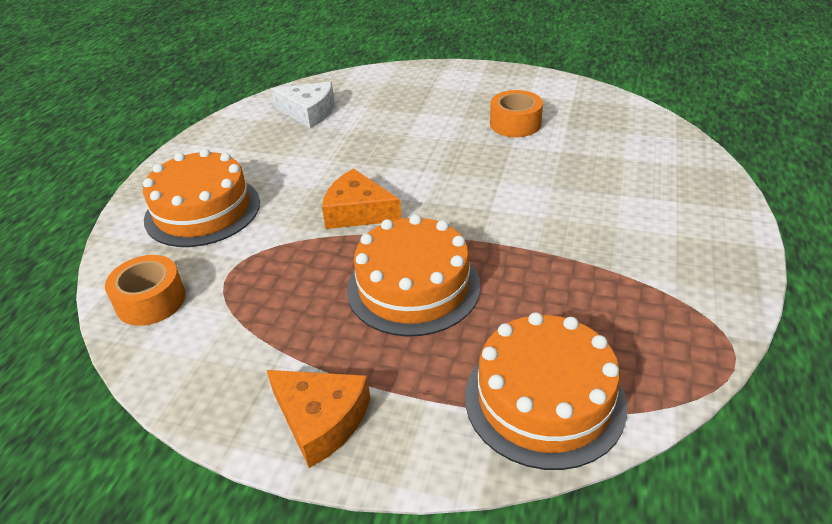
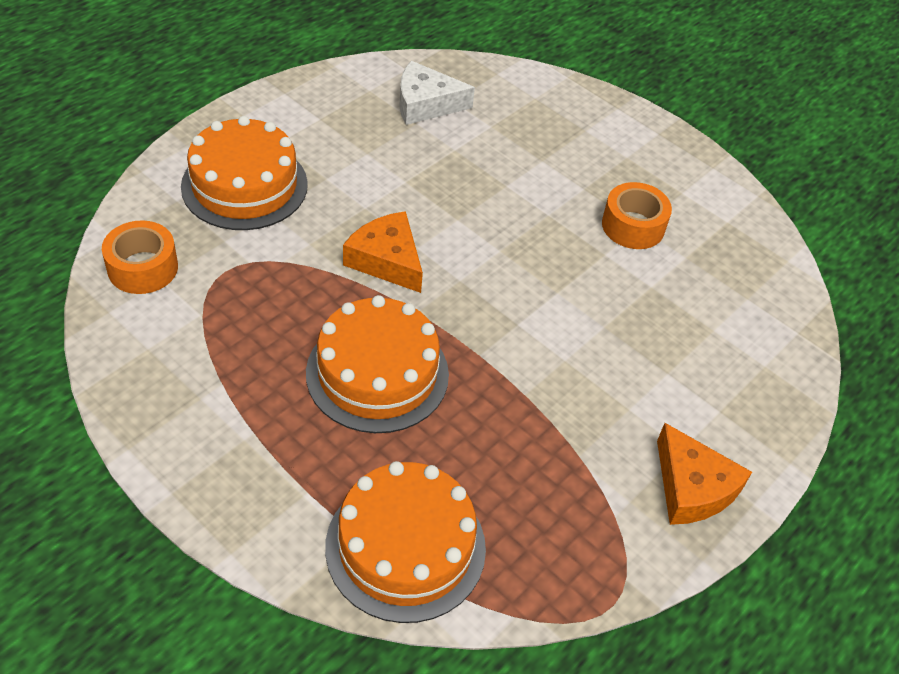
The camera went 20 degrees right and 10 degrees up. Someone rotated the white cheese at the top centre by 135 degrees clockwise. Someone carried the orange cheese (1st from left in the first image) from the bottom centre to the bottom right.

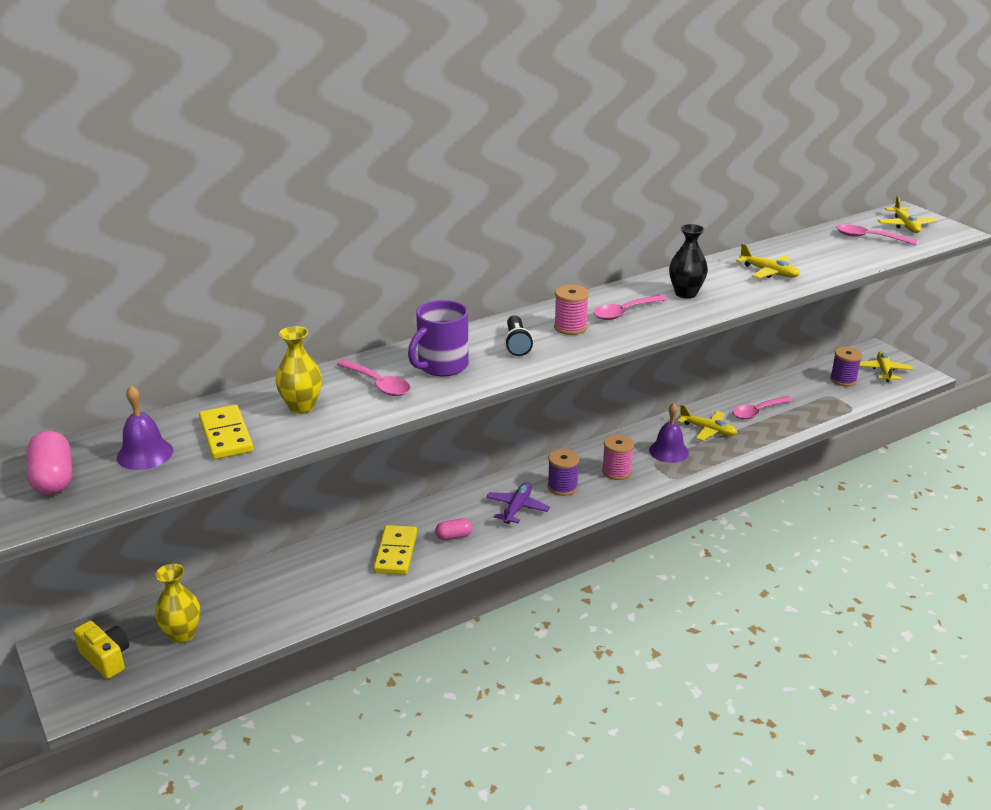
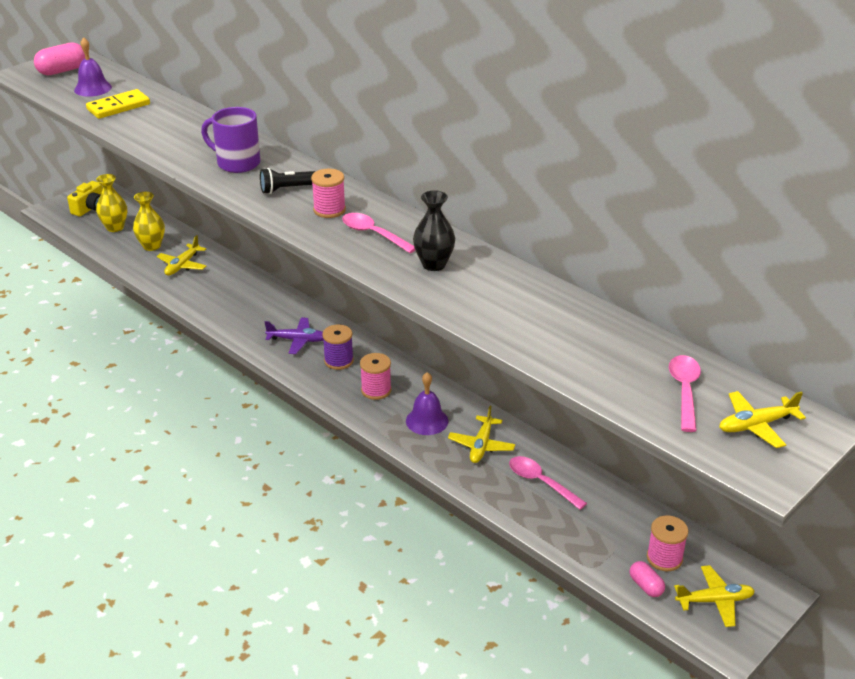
The camera went 75 degrees right and 5 degrees up. Someone carried the yellow plane (2nd from left in the first image) from the top right to the middle left. Someone carried the yellow vase (2nd from left) from the middle left to the top left. Someone repainted the purple spool (2nd from left) at the middle right, which became the pink spool (3rd from left) at the bottom right. Someone took away the pink spoon (1st from left) at the centre. Someone carried the pink capsule (2nd from left) from the centre to the bottom right. Someone took away the yellow domino (2nd from left) at the bottom centre.

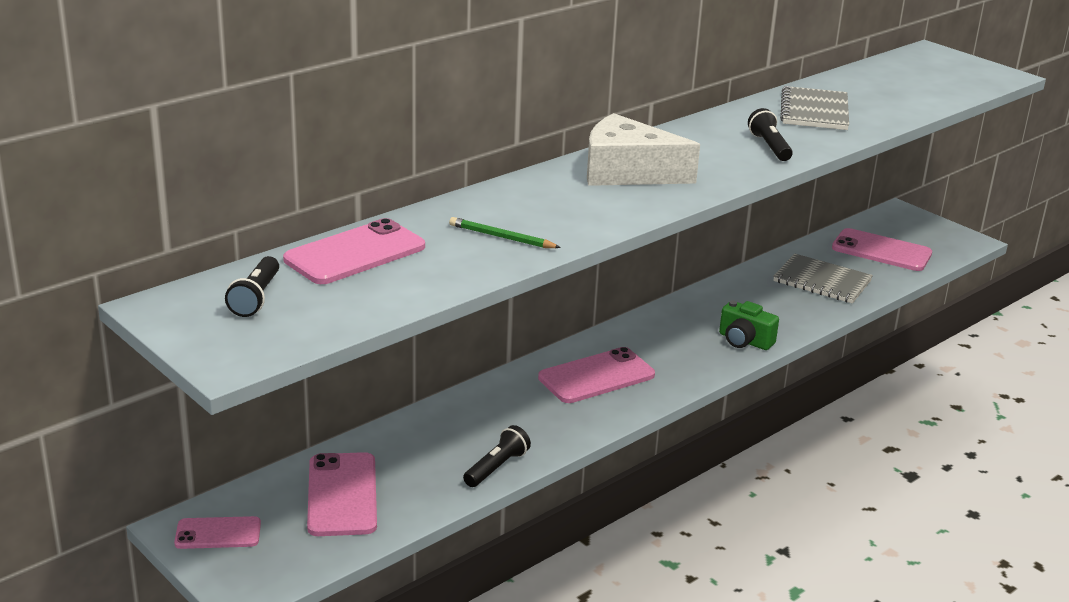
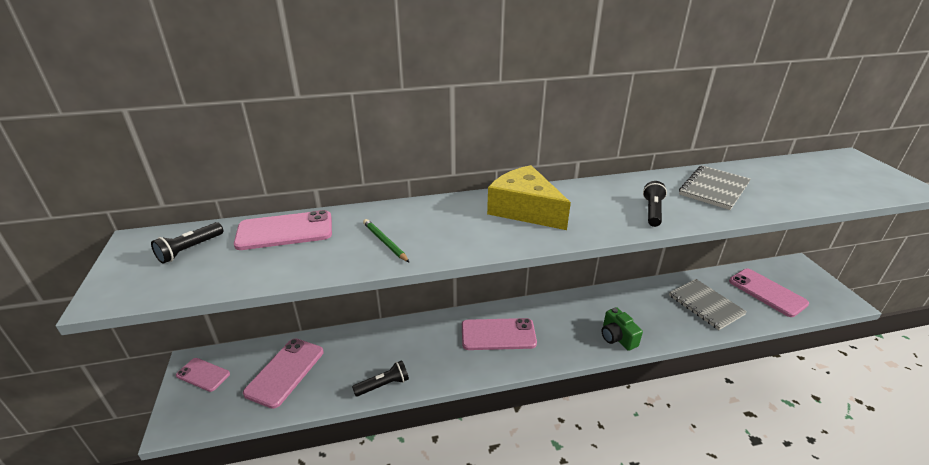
The camera went 30 degrees right and 5 degrees up. Someone repainted the white cheese at the top centre, which became the yellow cheese at the centre.

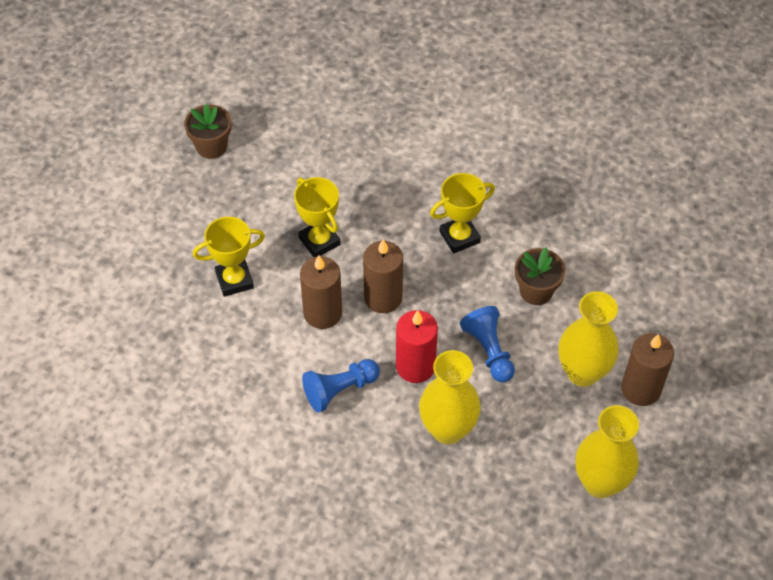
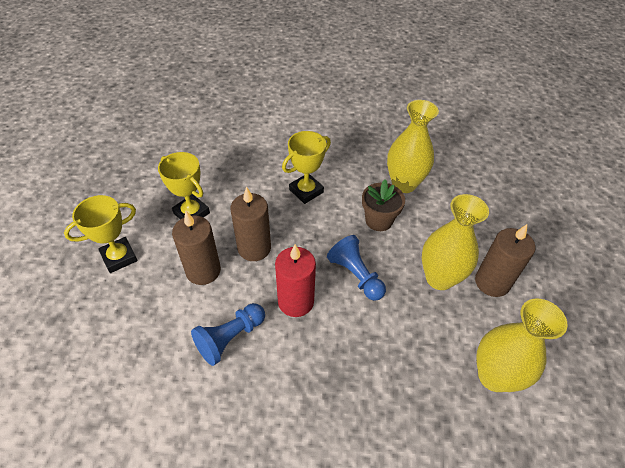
The camera went 15 degrees left and 5 degrees down. Someone took away the brown flower pot (1st from left) at the top left. Someone carried the yellow vase (1st from left) from the bottom centre to the top centre.

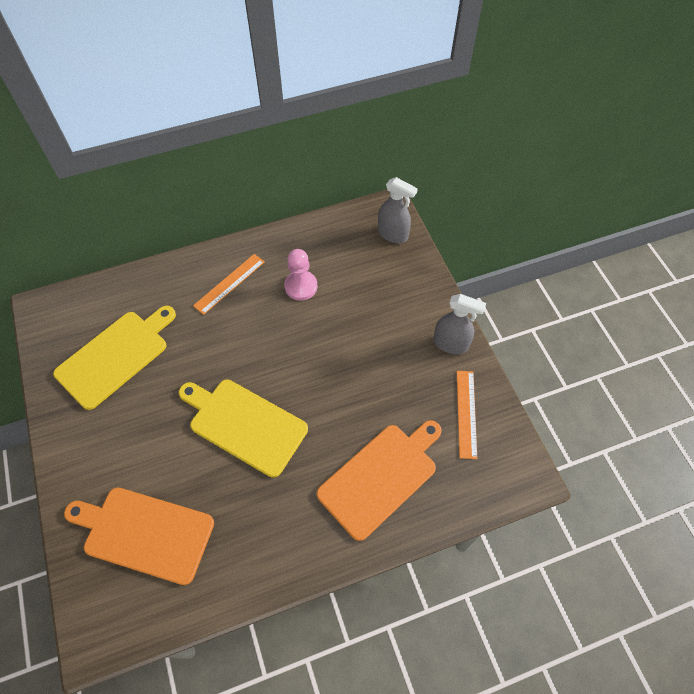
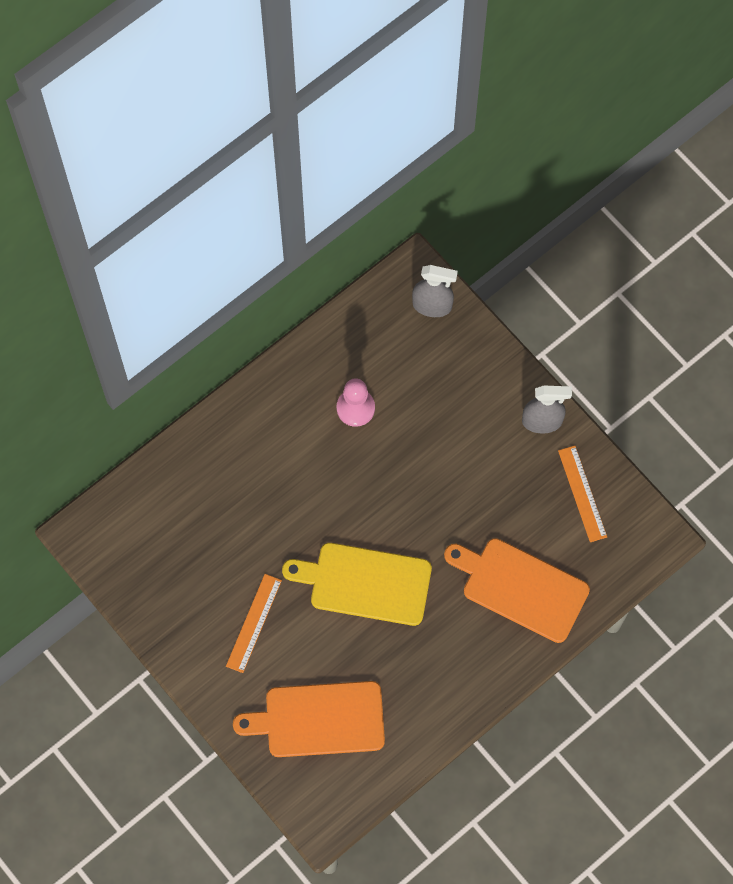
The camera went 20 degrees left and 10 degrees up. Someone carried the orange ruler (1st from left) from the middle left to the bottom centre. Someone took away the yellow cutting board (1st from left) at the middle left. Someone rotated the orange cutting board (2nd from left) at the bottom centre by 90 degrees counterclockwise.

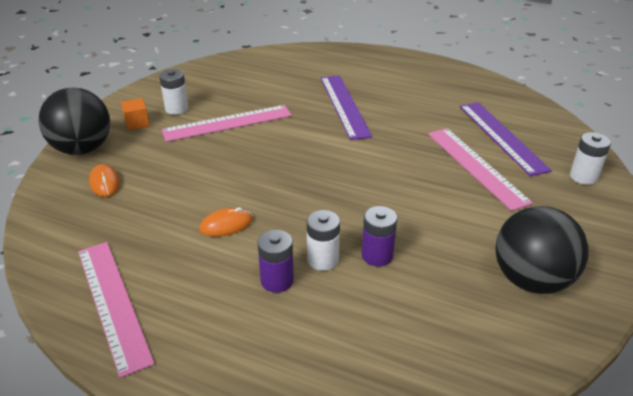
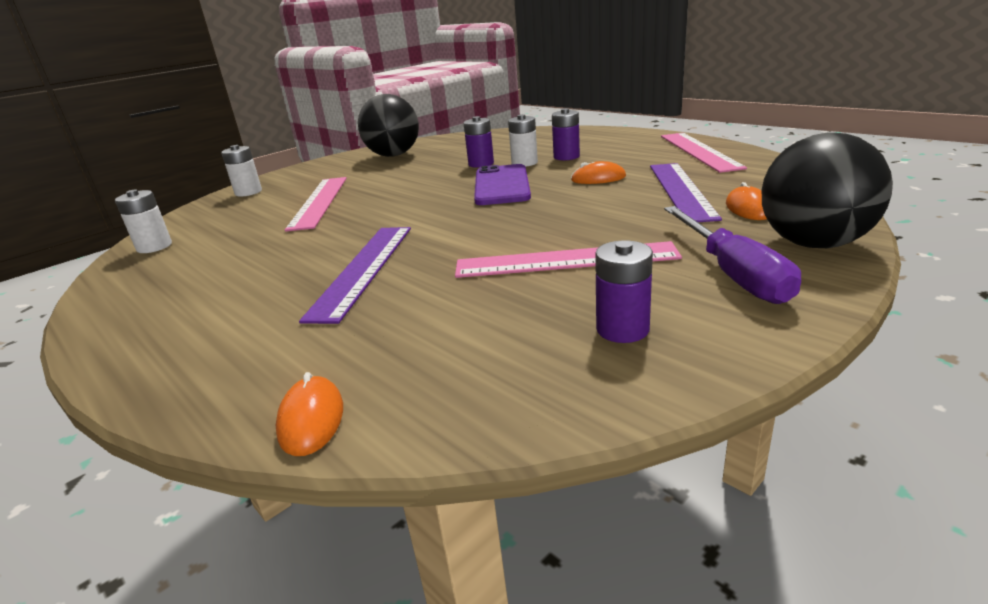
The camera went 155 degrees left and 10 degrees down. Someone carried the white battery (1st from left) from the top left to the middle left. Someone swapped the orange cube at the top left for the purple screwdriver at the middle right. Someone carried the purple ruler (2nd from left) from the middle right to the top right. Someone put down the purple phone at the top centre. Someone put down the purple battery (3rd from left) at the centre. Someone put down the orange mouse (1st from left) at the bottom left.

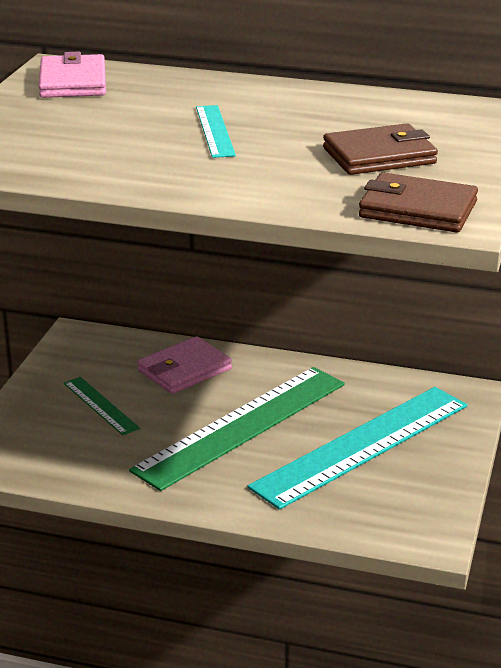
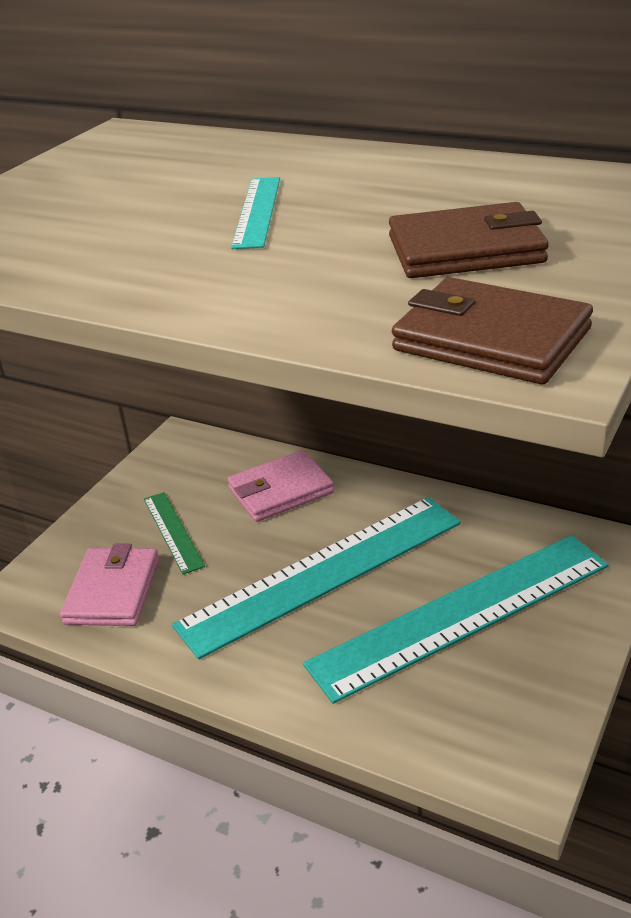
The camera went 15 degrees right and 5 degrees up. Someone carried the pink wallet (1st from left) from the top left to the middle left. Someone repainted the green ruler (2nd from left) at the centre, which became the turquoise ruler (2nd from left) at the centre.

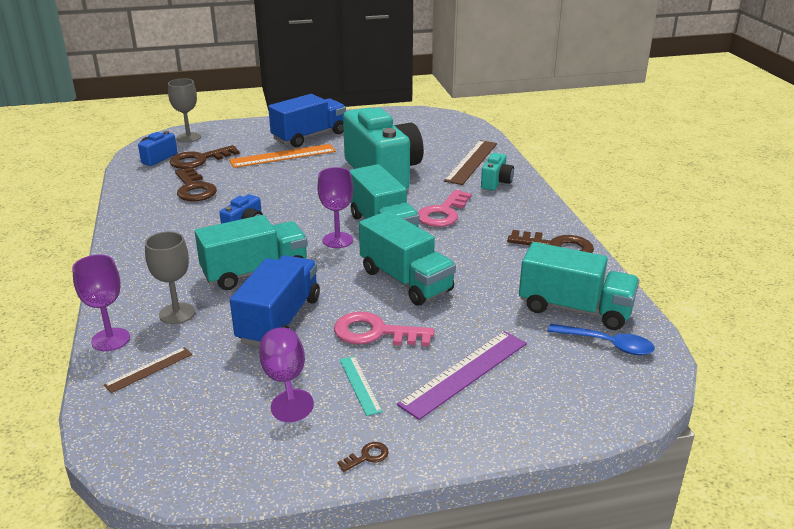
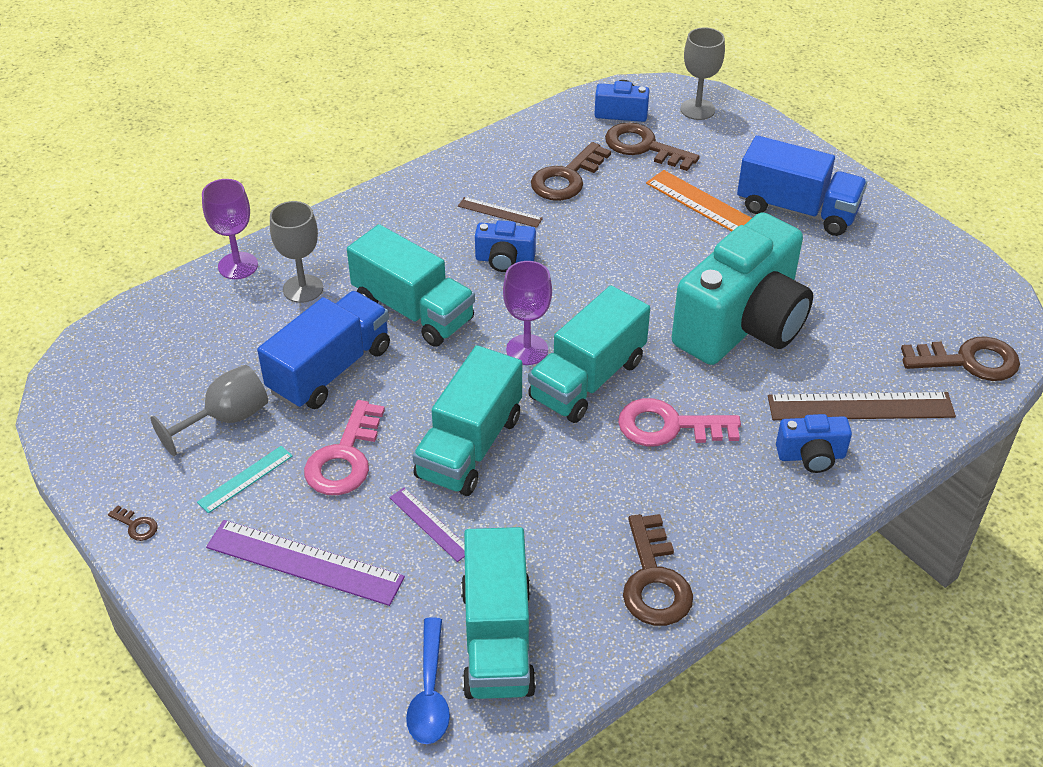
The camera went 65 degrees right and 15 degrees up. Someone repainted the turquoise camera (2nd from left) at the top centre, which became the blue camera (3rd from left) at the middle right. Someone rotated the blue truck (1st from left) at the centre by 45 degrees counterclockwise. Someone rotated the pink key (1st from left) at the centre by 150 degrees counterclockwise. Someone repainted the purple goblet (2nd from left) at the bottom centre, which became the grey goblet (1st from left) at the middle left. Someone carried the brown ruler (1st from left) from the bottom left to the top centre. Someone put down the brown key (5th from left) at the middle right. Someone put down the purple ruler (2nd from left) at the bottom centre.

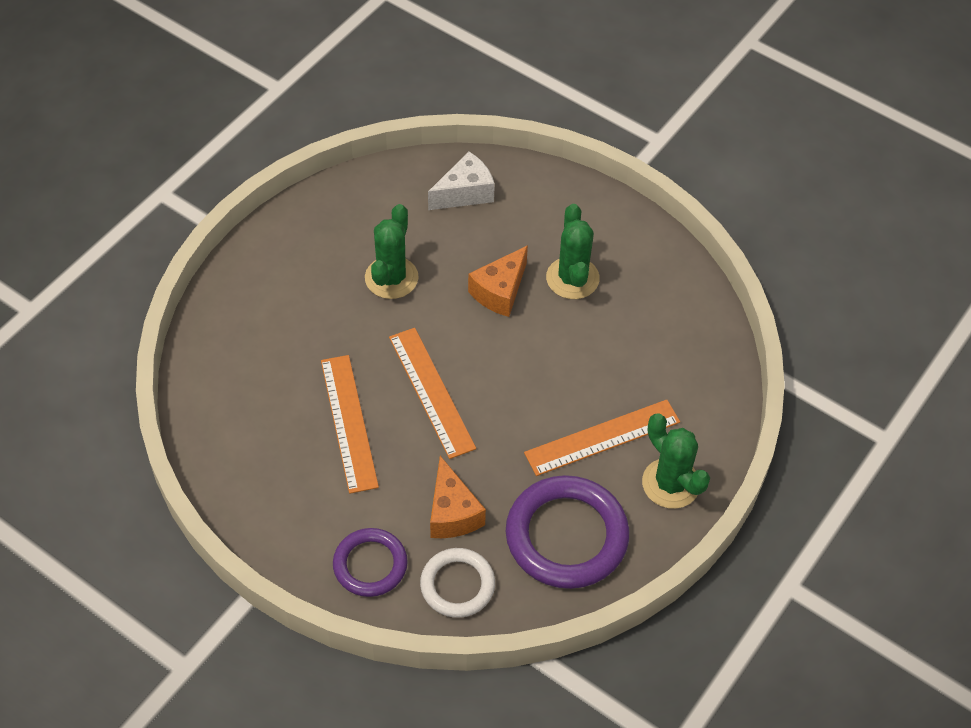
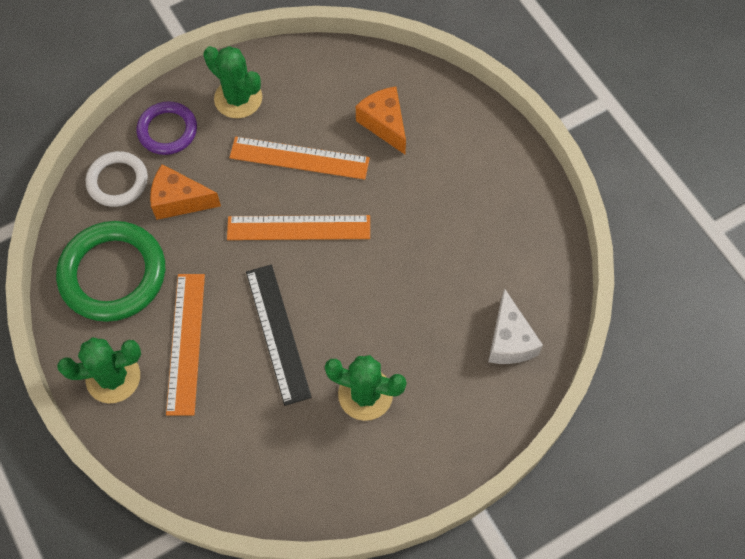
The camera went 115 degrees right and 10 degrees up. Someone carried the green cactus (1st from left in the first image) from the centre to the top left. Someone carried the orange cheese (2nd from left) from the centre to the top centre. Someone repainted the purple ring (2nd from left) at the bottom centre, which became the green ring at the middle left. Someone put down the black ruler at the centre.

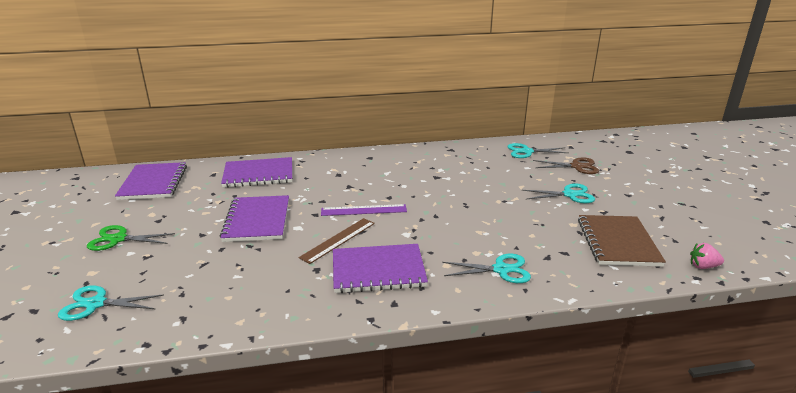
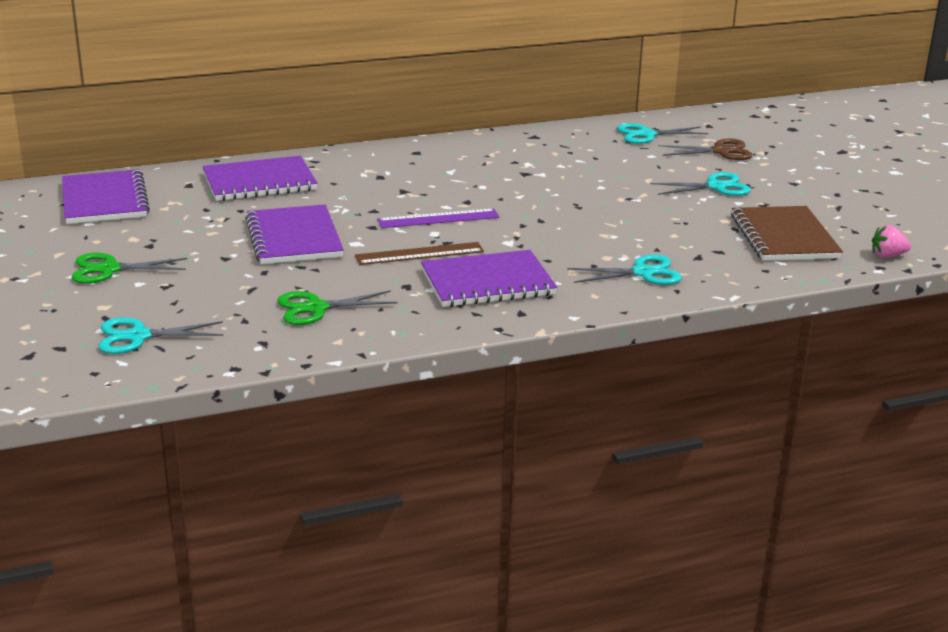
The camera went 10 degrees left and 0 degrees up. Someone rotated the brown ruler at the centre by 45 degrees clockwise. Someone put down the green scissors (2nd from left) at the centre.

